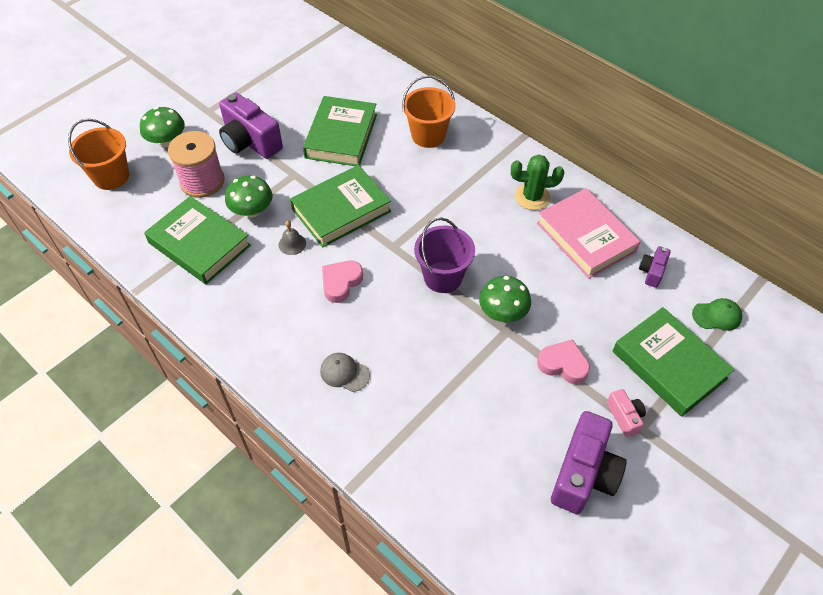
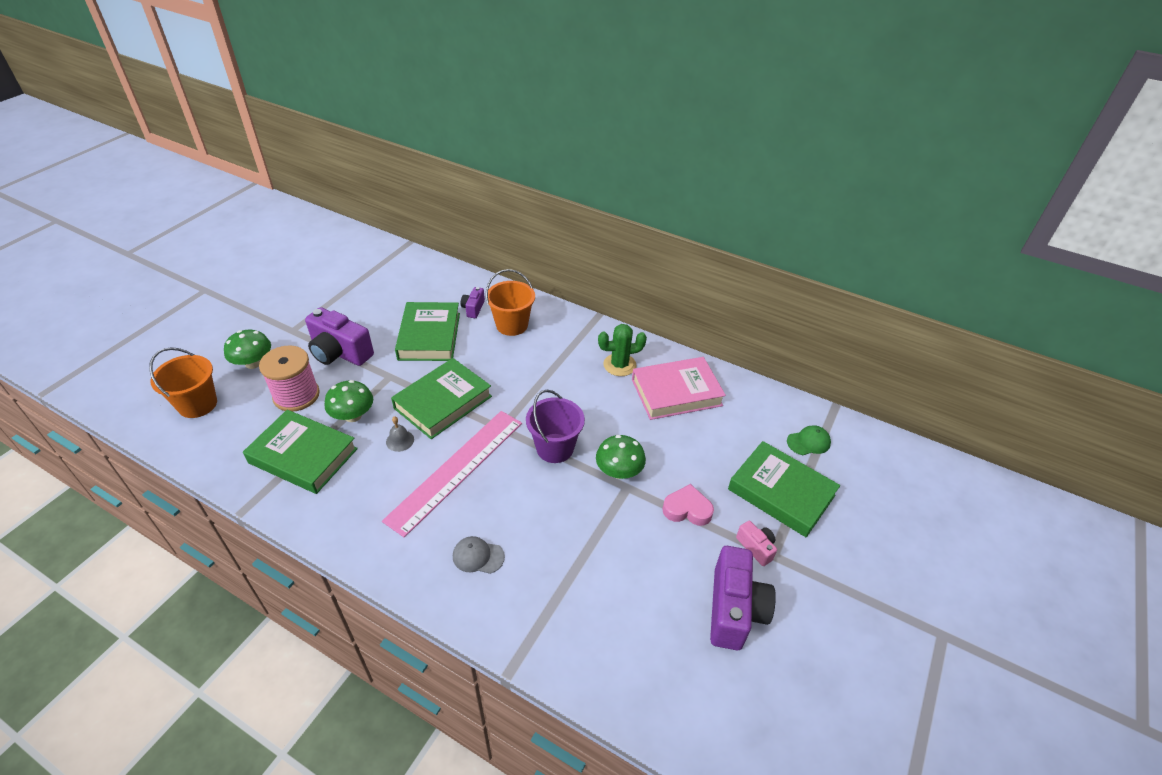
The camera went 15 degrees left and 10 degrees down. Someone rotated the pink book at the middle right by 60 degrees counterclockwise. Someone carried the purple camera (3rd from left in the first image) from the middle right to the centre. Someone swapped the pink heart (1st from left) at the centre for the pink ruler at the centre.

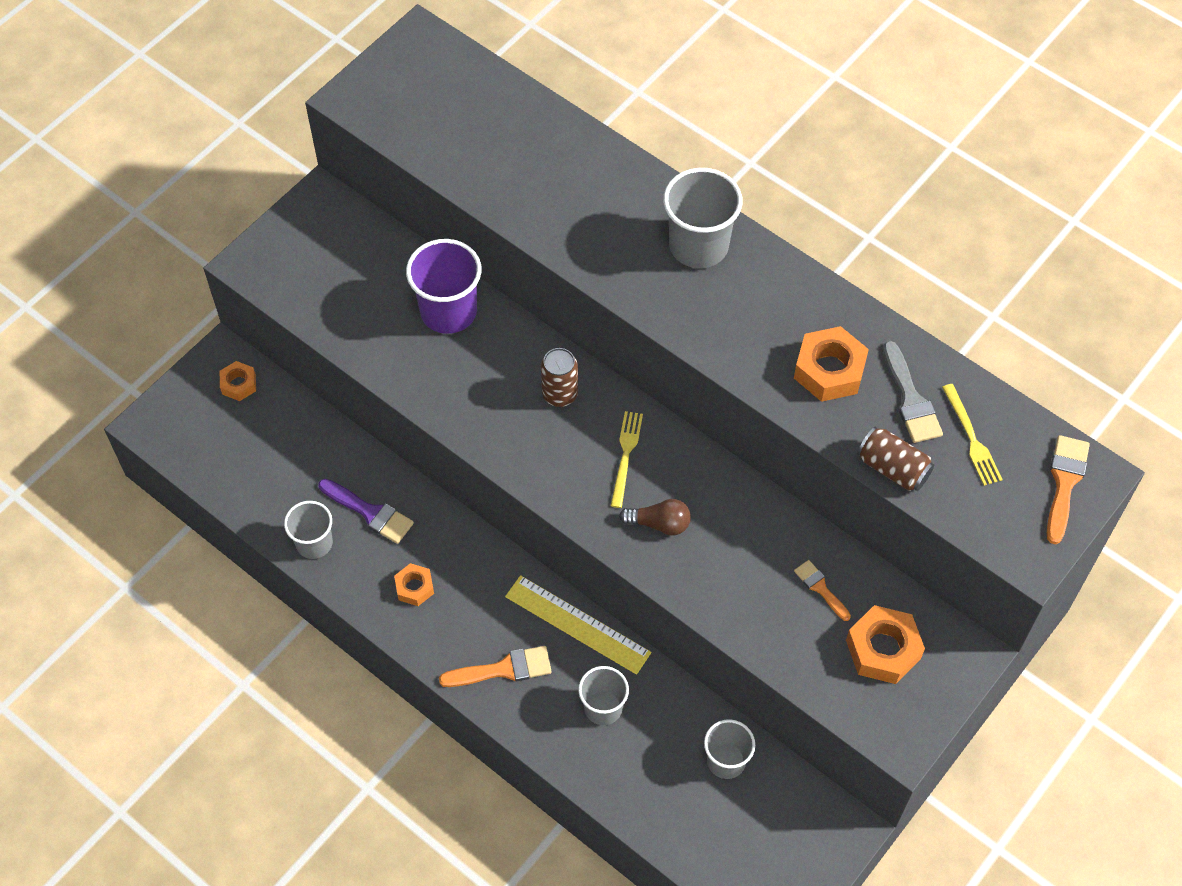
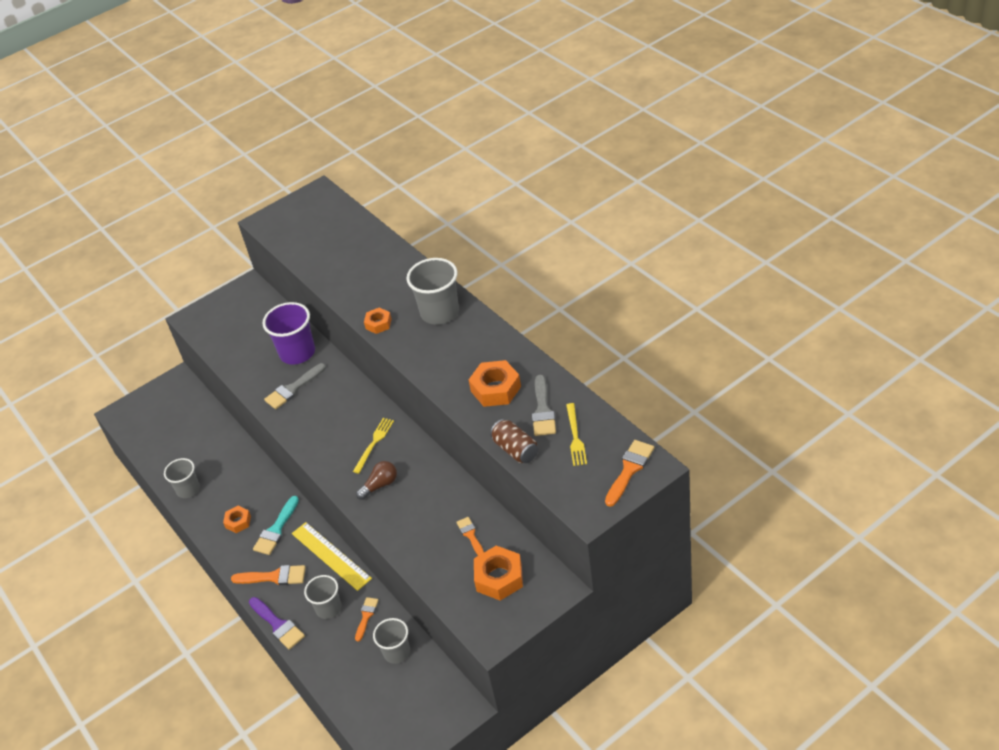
The camera went 20 degrees right and 15 degrees down. Someone took away the brown can (1st from left) at the centre. Someone carried the orange nut (1st from left in the first image) from the middle left to the centre. Someone carried the purple brush from the middle left to the bottom left. Someone rotated the brown light bulb at the centre by 60 degrees counterclockwise. Someone put down the grey brush (1st from left) at the middle left. Someone put down the turquoise brush at the bottom left. Someone put down the orange brush (2nd from left) at the bottom centre.

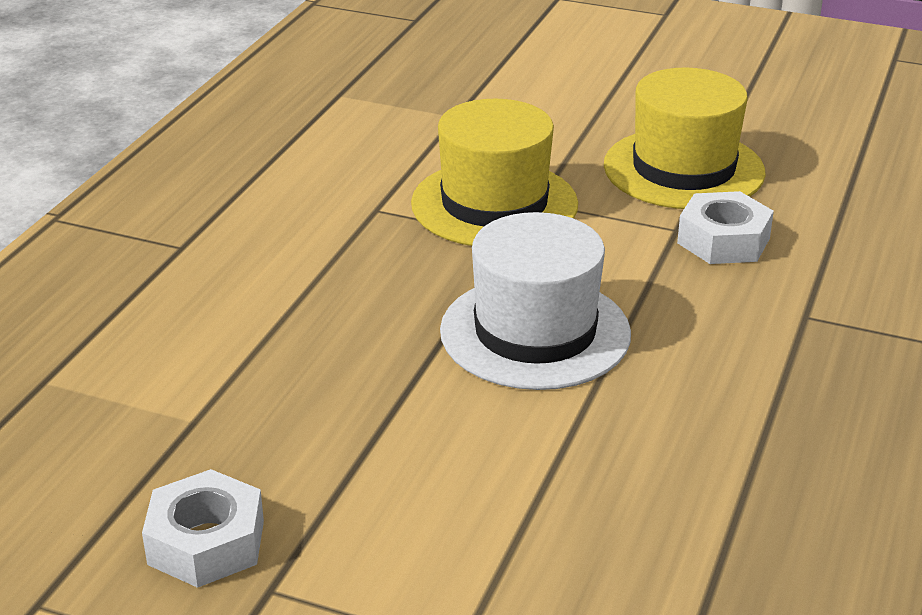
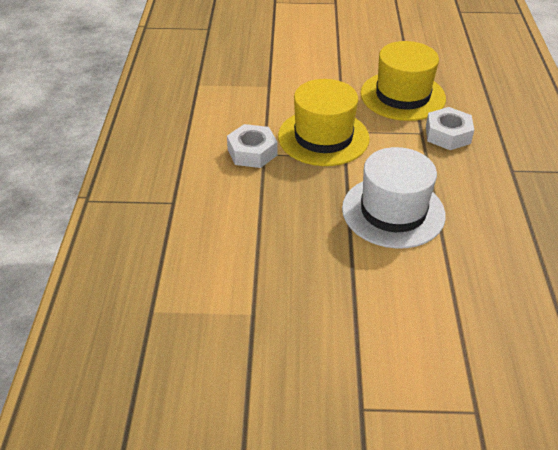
The camera went 20 degrees left and 10 degrees up. Someone carried the white nut (1st from left) from the bottom left to the top centre.

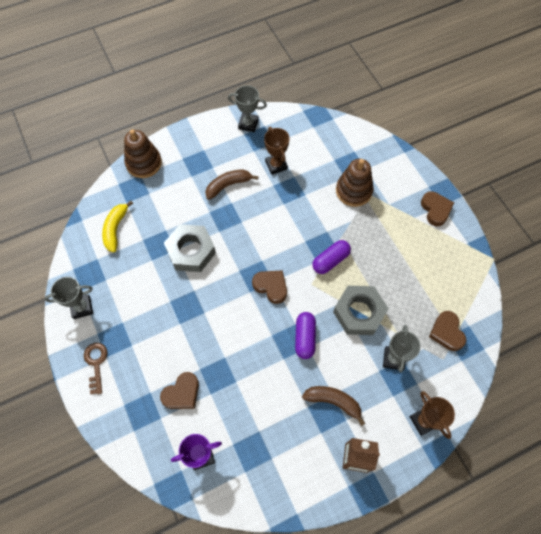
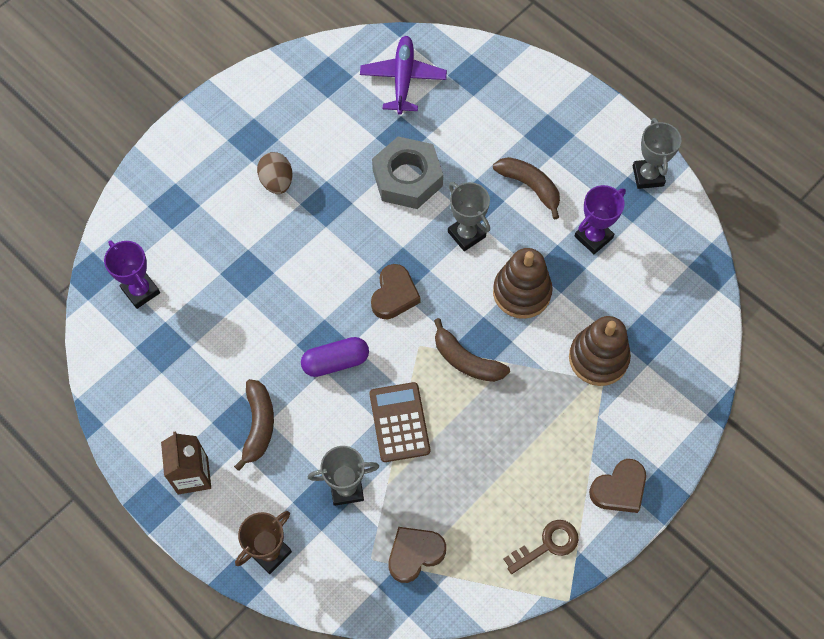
The camera went 70 degrees right and 0 degrees up. Someone repainted the brown trophy (1st from left) at the top centre, which became the purple trophy (2nd from left) at the middle right. Someone carried the brown stacking toy (1st from left) from the top left to the centre. Someone swapped the yellow banana at the middle left for the purple plane at the top centre. Someone swapped the purple capsule (2nd from left) at the centre for the brown banana (2nd from left) at the centre. Someone carried the grey trophy (1st from left in the first image) from the middle left to the centre. Someone swapped the grey nut (2nd from left) at the middle right for the brown calculator at the centre. Someone carried the brown key from the bottom left to the bottom centre. Someone took away the brown heart (1st from left) at the bottom left. Someone put down the brown egg at the top centre.

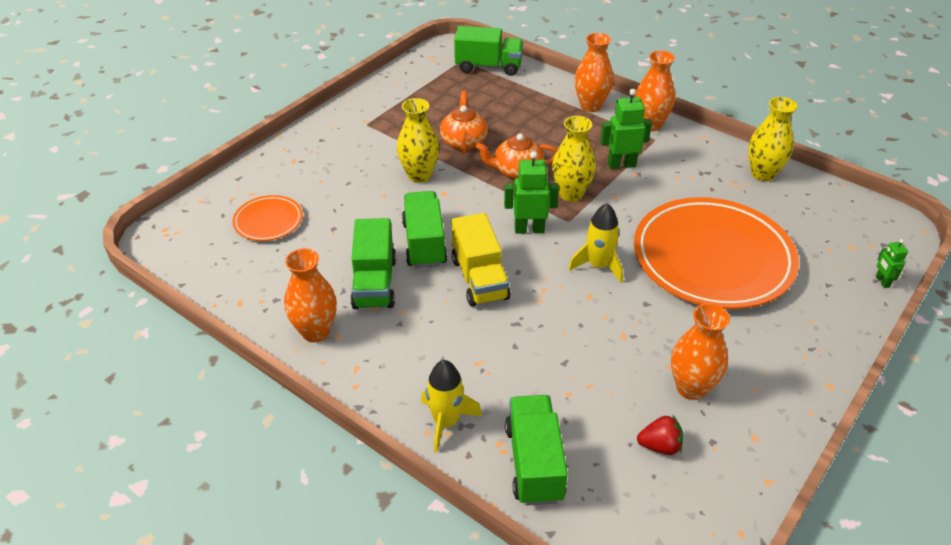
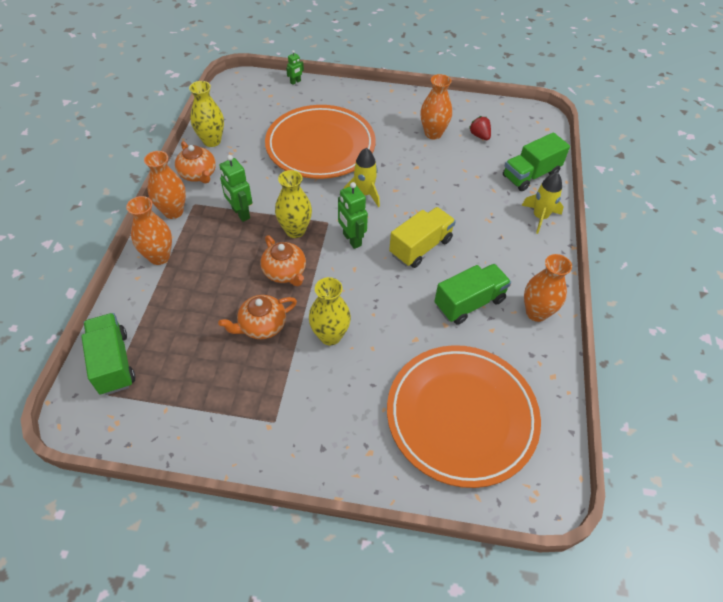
The camera went 120 degrees left and 10 degrees up. Someone took away the green truck (2nd from left) at the centre. Someone scaled the orange plate (1st from left in the first image) at the middle left by 2.21. Someone put down the orange teapot (1st from left) at the top left.

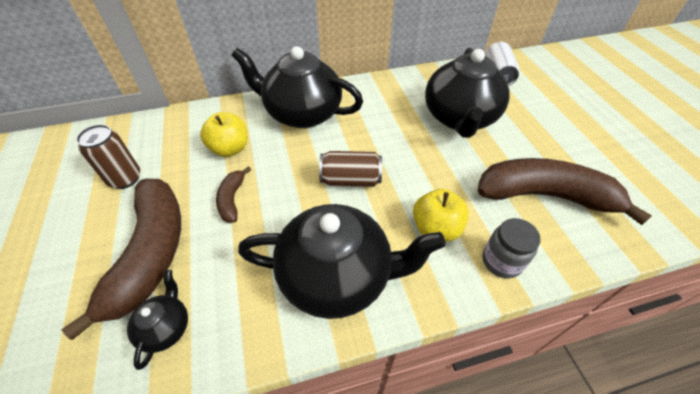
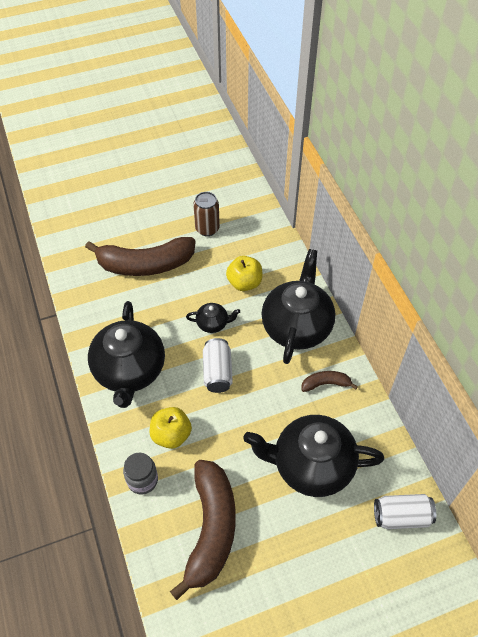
The camera went 85 degrees right and 5 degrees up. Someone repainted the brown can (2nd from left) at the centre, which became the white can (1st from left) at the centre. Someone carried the brown banana (2nd from left in the first image) from the middle left to the middle right. Someone carried the black teapot (1st from left in the first image) from the bottom left to the centre.

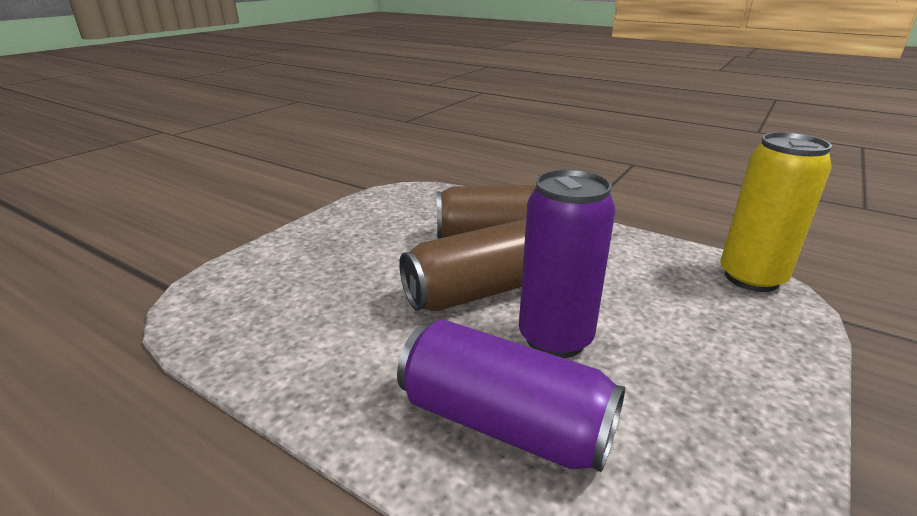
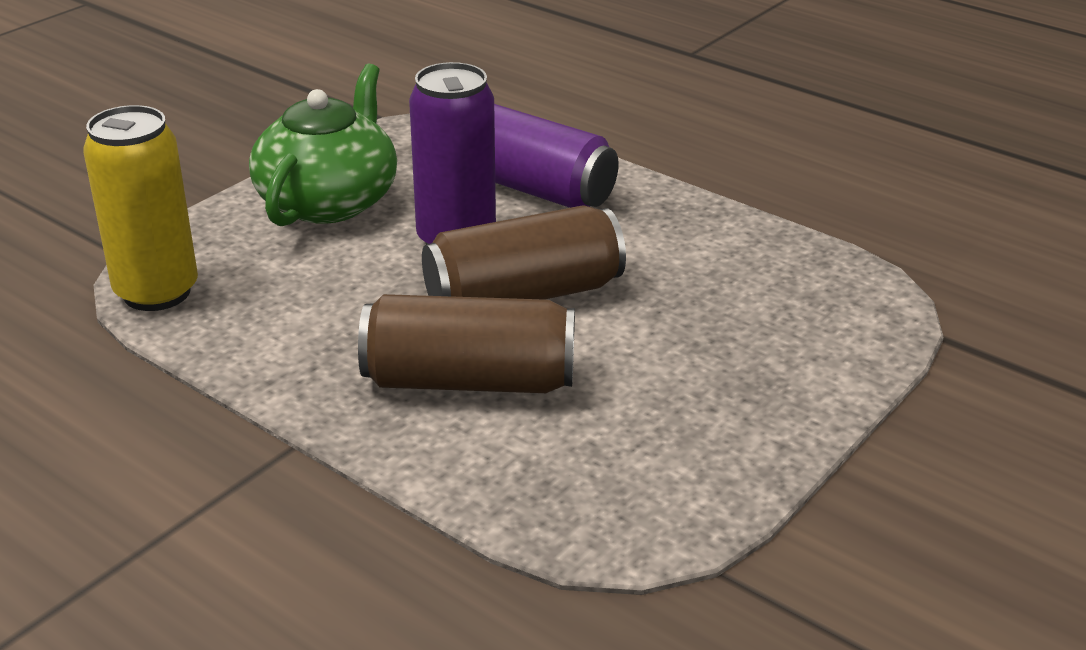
The camera went 175 degrees left and 5 degrees up. Someone put down the green teapot at the top left.

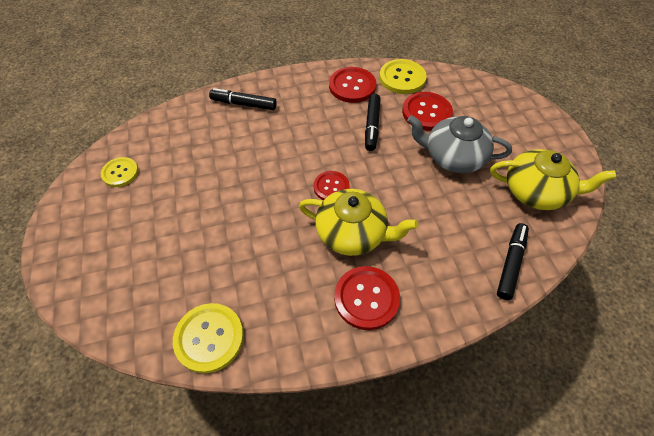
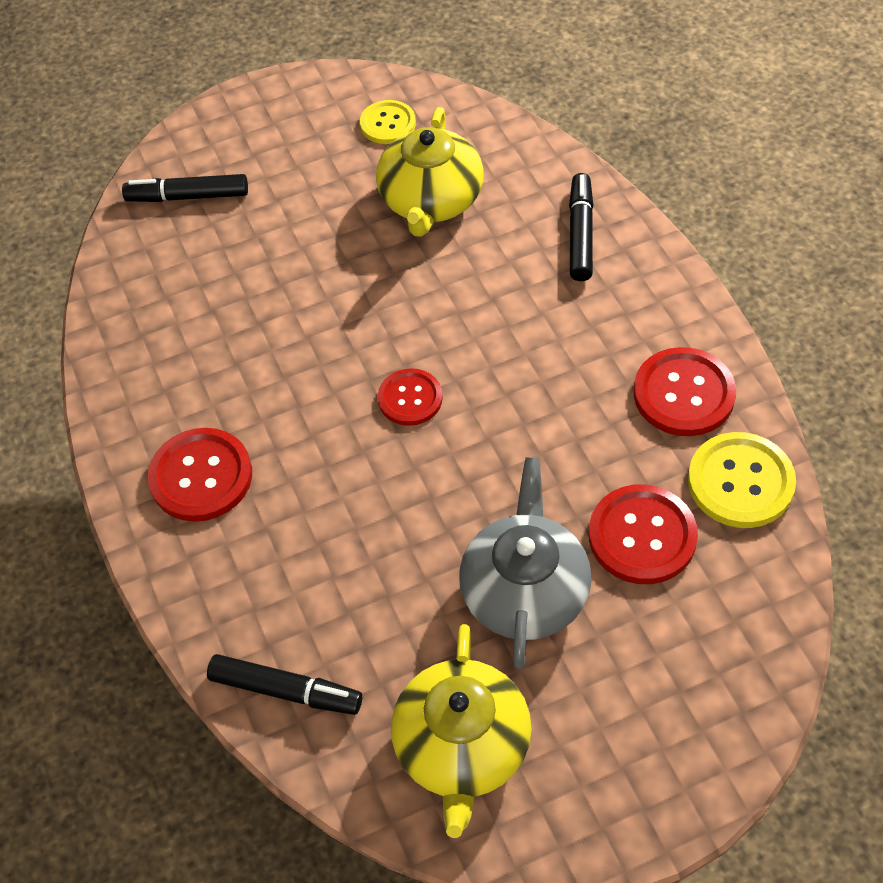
The camera went 85 degrees right and 0 degrees up. Someone carried the black marker (2nd from left in the first image) from the top centre to the top left. Someone carried the yellow teapot (1st from left) from the centre to the top centre. Someone took away the yellow button (2nd from left) at the bottom left.

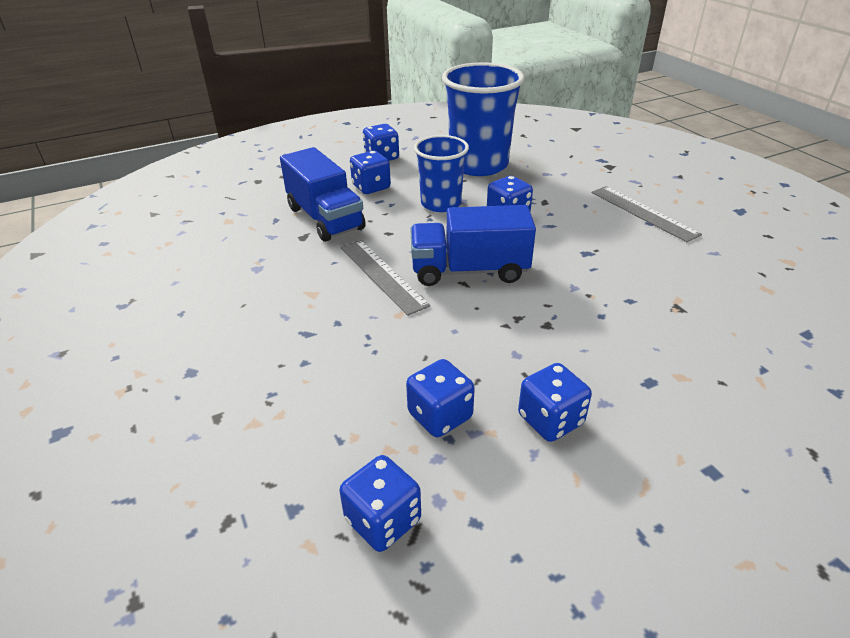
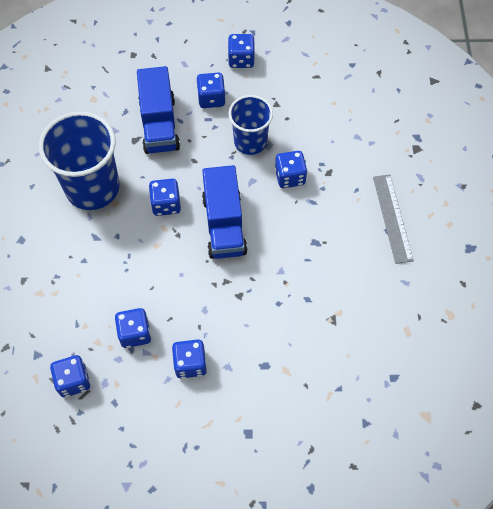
The camera went 25 degrees right and 25 degrees up. Someone carried the blue cup (2nd from left in the first image) from the top centre to the top left. Someone rotated the blue truck (2nd from left) at the centre by 120 degrees counterclockwise. Someone swapped the grey ruler (1st from left) at the centre for the blue dice (3rd from left) at the centre.

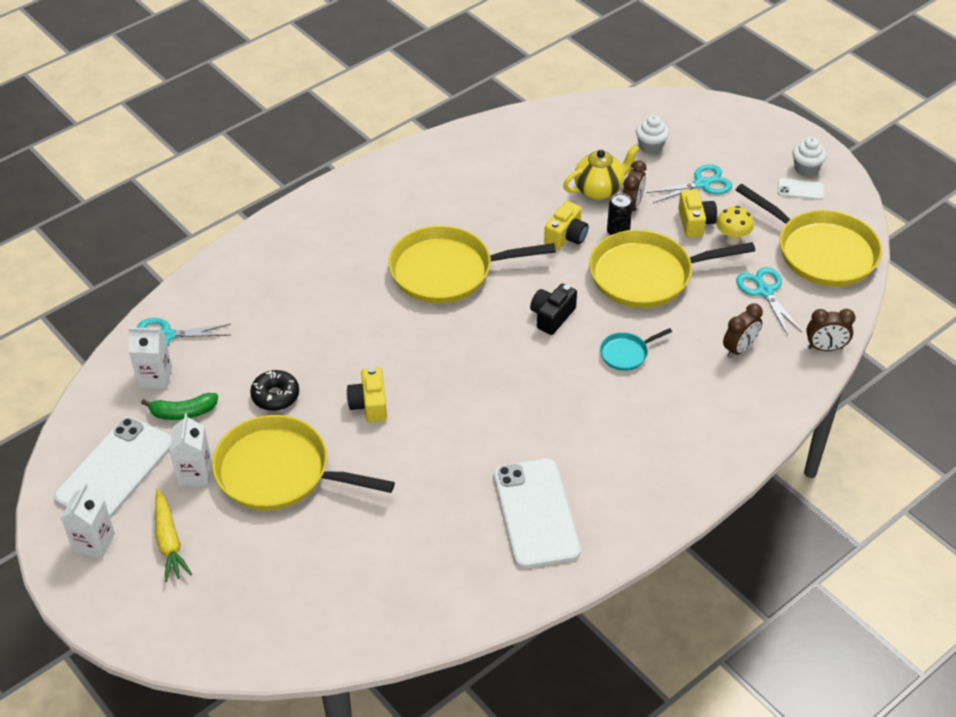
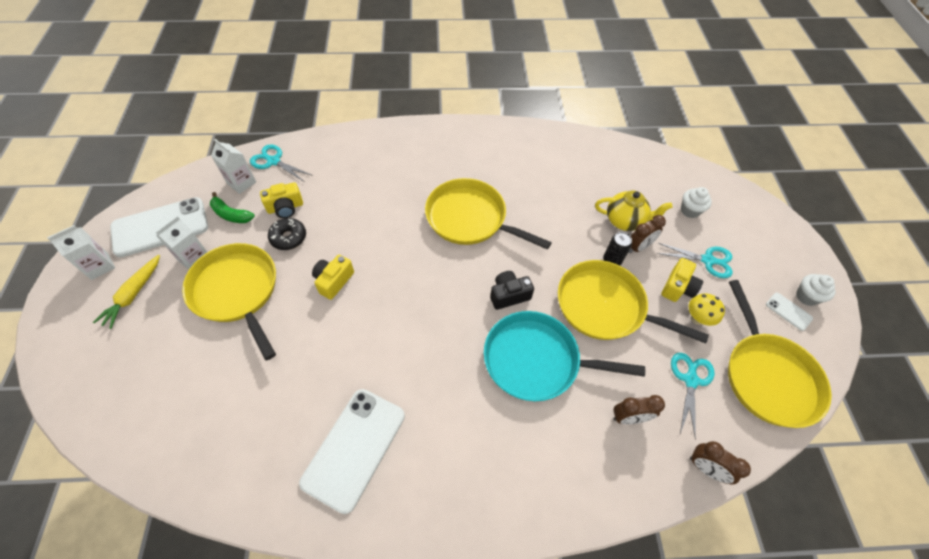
The camera went 35 degrees right and 10 degrees up. Someone carried the yellow camera (2nd from left in the first image) from the top centre to the middle left. Someone scaled the turquoise pan at the centre by 2.23.

